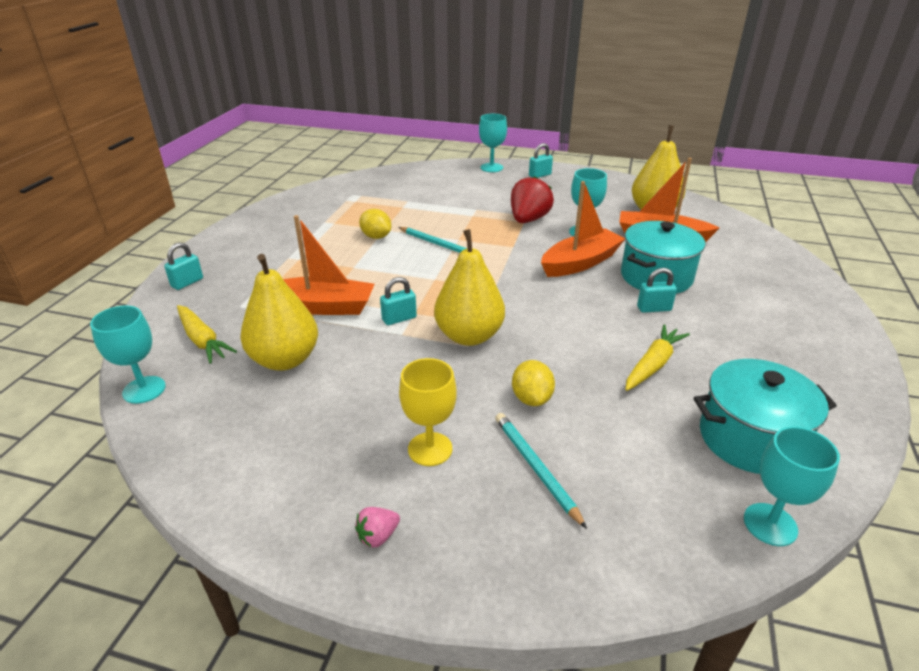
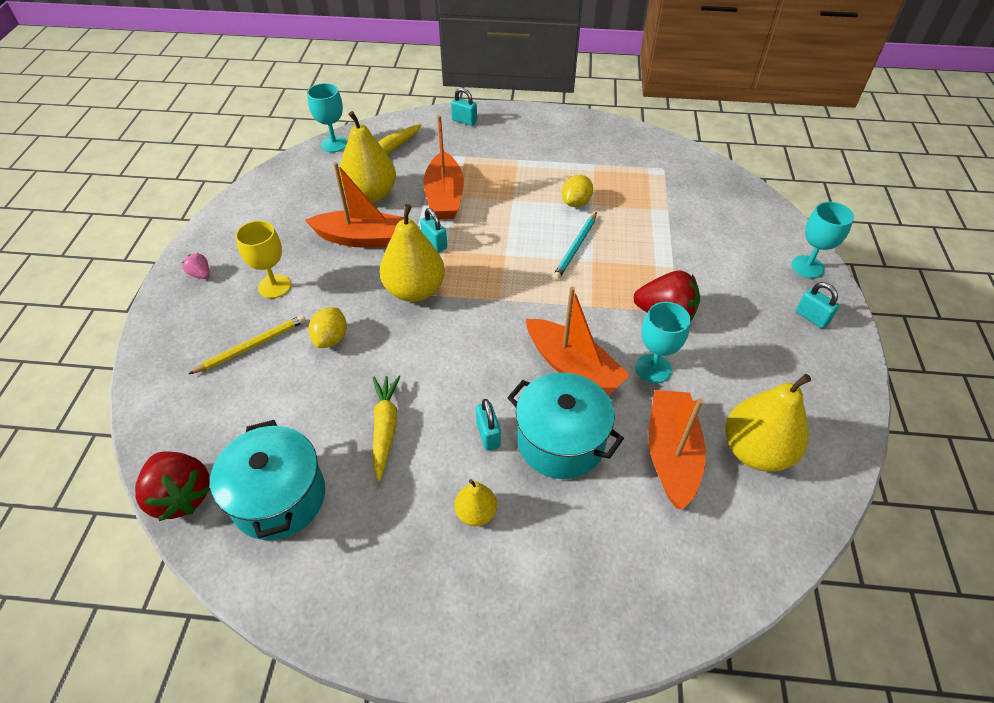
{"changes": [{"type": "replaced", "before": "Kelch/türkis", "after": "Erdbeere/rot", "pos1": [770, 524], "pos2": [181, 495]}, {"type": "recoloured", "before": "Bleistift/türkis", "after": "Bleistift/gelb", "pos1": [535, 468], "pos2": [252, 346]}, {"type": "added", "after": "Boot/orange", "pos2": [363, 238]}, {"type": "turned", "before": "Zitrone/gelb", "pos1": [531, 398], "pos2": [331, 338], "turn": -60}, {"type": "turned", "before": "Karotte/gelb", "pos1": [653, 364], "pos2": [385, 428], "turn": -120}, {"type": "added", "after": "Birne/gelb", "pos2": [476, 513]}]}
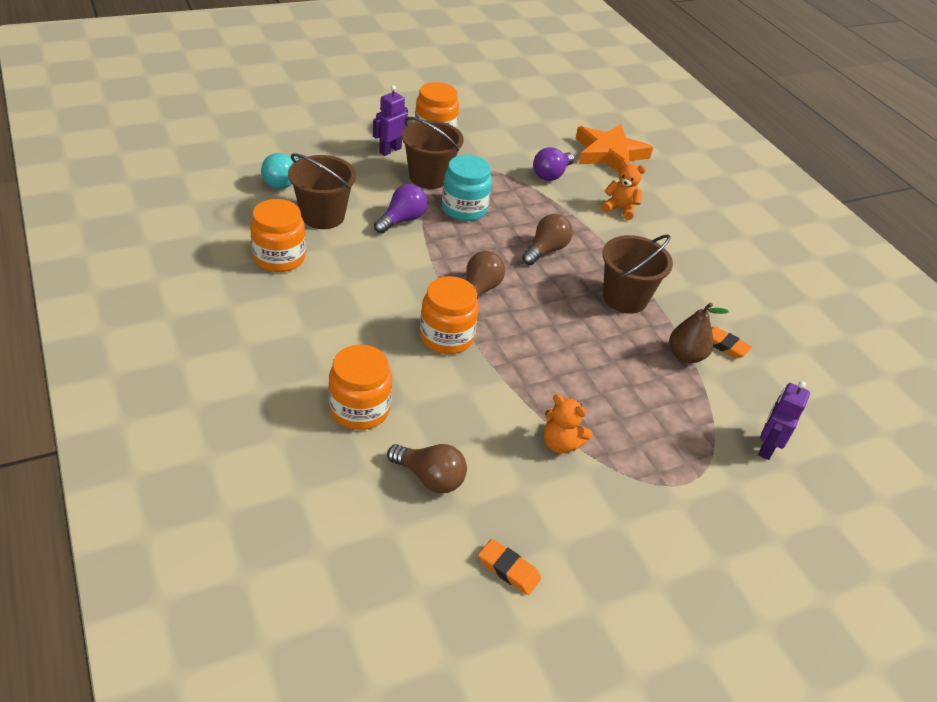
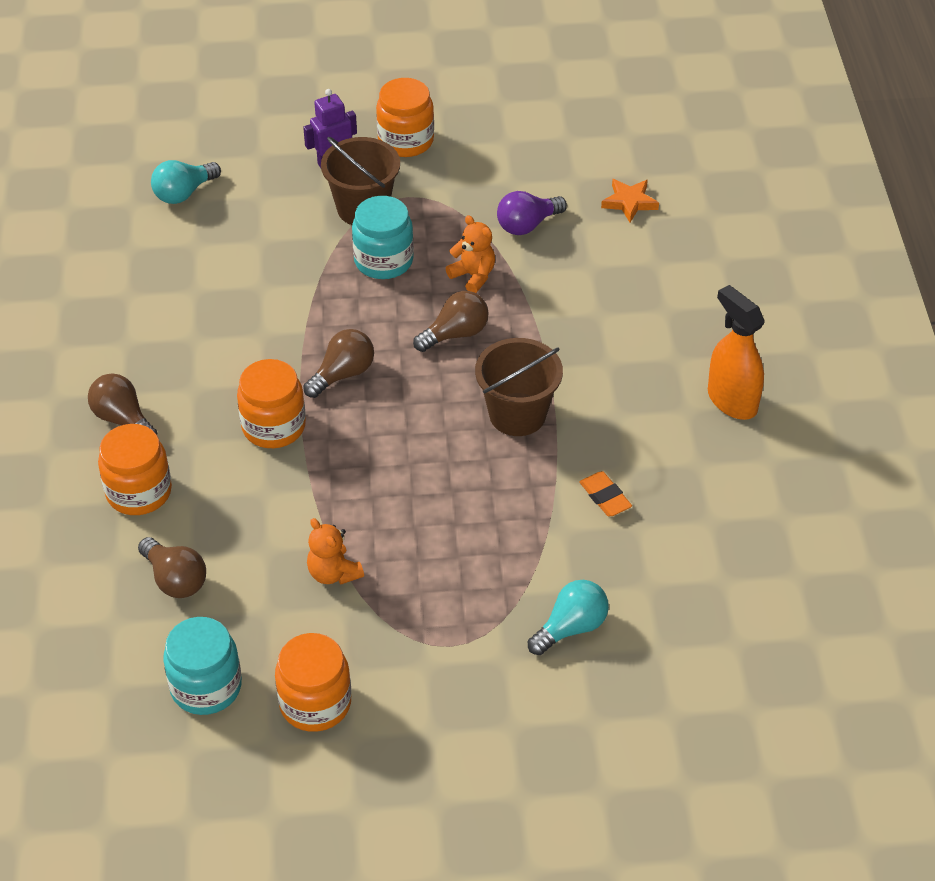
{"changes": [{"type": "added", "after": "Glühbirne/braun", "pos2": [123, 419]}, {"type": "replaced", "before": "Radiergummi/orange", "after": "Einmachglas/türkis", "pos1": [508, 569], "pos2": [206, 687]}, {"type": "moved", "before": "Einmachglas/orange", "pos1": [279, 257], "pos2": [315, 703]}, {"type": "moved", "before": "Teddybär/orange", "pos1": [620, 209], "pos2": [473, 276]}, {"type": "replaced", "before": "Roboter/lila", "after": "Glühbirne/türkis", "pos1": [766, 447], "pos2": [571, 627]}, {"type": "resized", "before": "Stern/orange", "pos1": [609, 154], "pos2": [629, 202], "scale": 0.53}, {"type": "added", "after": "Sprühflasche/orange", "pos2": [731, 401]}, {"type": "removed", "before": "Eimer/braun", "pos1": [323, 216]}, {"type": "removed", "before": "Glühbirne/lila", "pos1": [402, 220]}, {"type": "removed", "before": "Birne/braun", "pos1": [686, 355]}]}
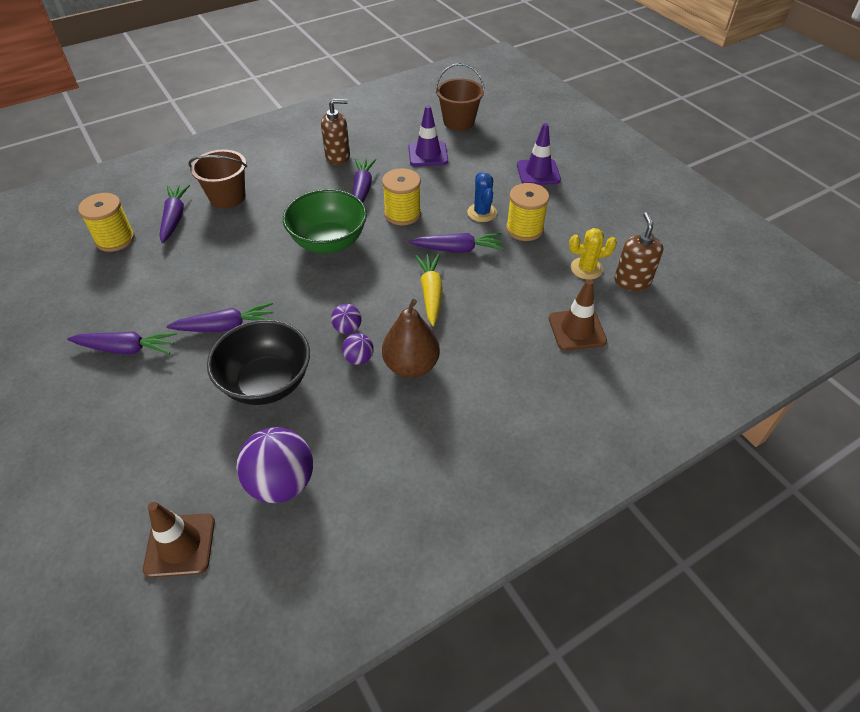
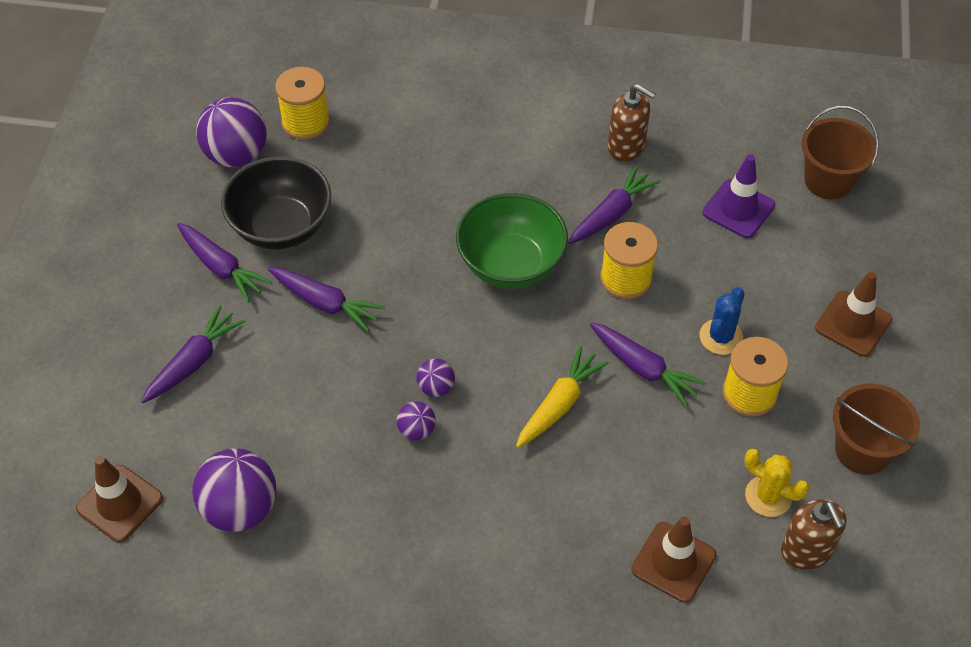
{"changes": [{"type": "moved", "before": "Karotte/lila", "pos1": [175, 218], "pos2": [194, 362]}, {"type": "added", "after": "Ball/lila", "pos2": [236, 155]}, {"type": "moved", "before": "Schüssel/schwarz", "pos1": [266, 383], "pos2": [281, 227]}, {"type": "turned", "before": "Seifenspender/braun", "pos1": [632, 281], "pos2": [806, 551], "turn": 120}, {"type": "recoloured", "before": "Leitkegel/lila", "after": "Leitkegel/braun", "pos1": [538, 172], "pos2": [853, 324]}, {"type": "moved", "before": "Eimer/braun", "pos1": [227, 197], "pos2": [862, 450]}, {"type": "removed", "before": "Birne/braun", "pos1": [411, 366]}]}
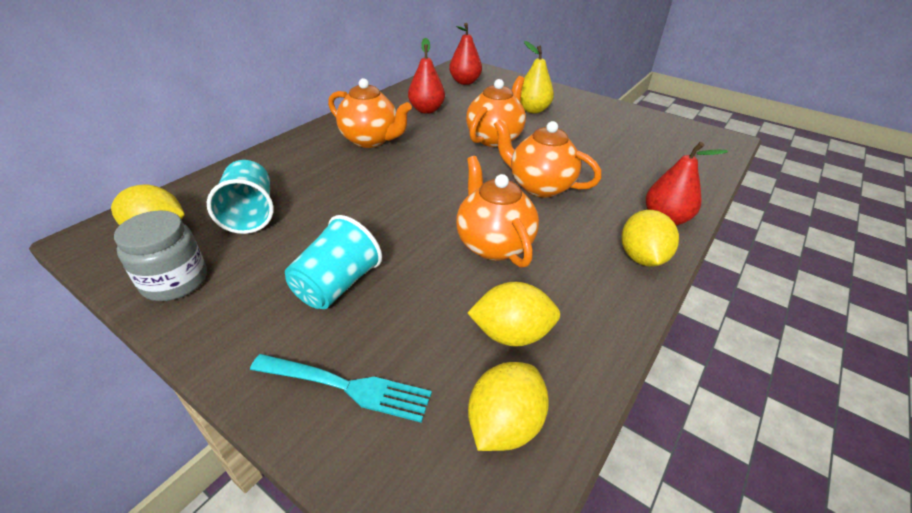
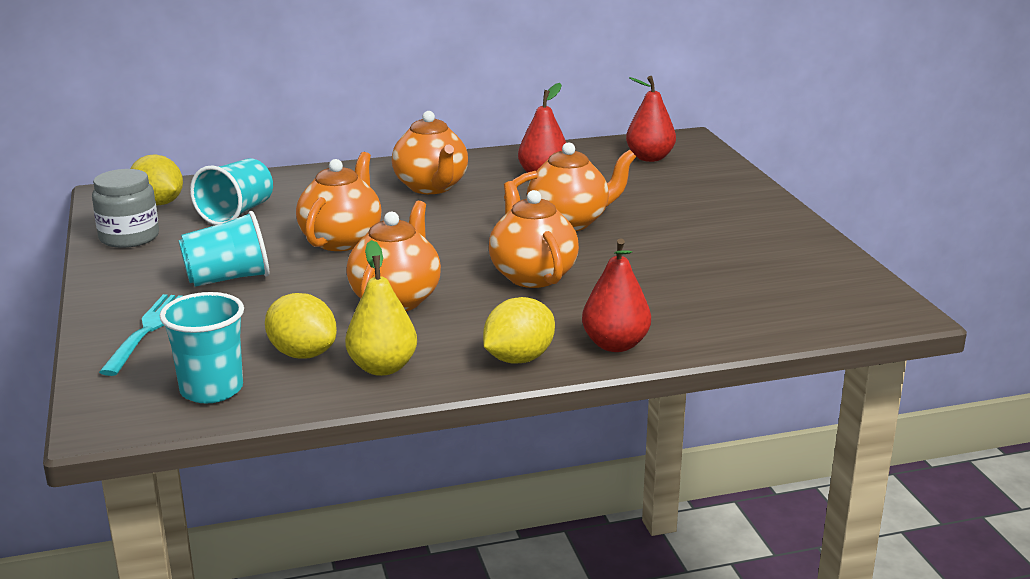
{"changes": [{"type": "turned", "before": "Gabel/türkis", "pos1": [345, 387], "pos2": [148, 331], "turn": -135}, {"type": "replaced", "before": "Zitrone/gelb", "after": "Becher/türkis", "pos1": [504, 424], "pos2": [211, 390]}, {"type": "added", "after": "Teekanne/orange", "pos2": [341, 240]}, {"type": "moved", "before": "Birne/gelb", "pos1": [533, 110], "pos2": [382, 367]}]}
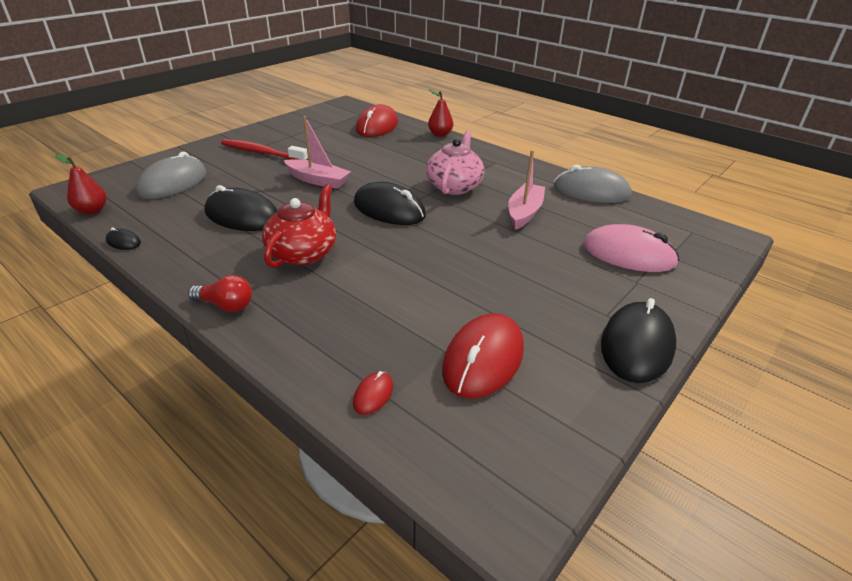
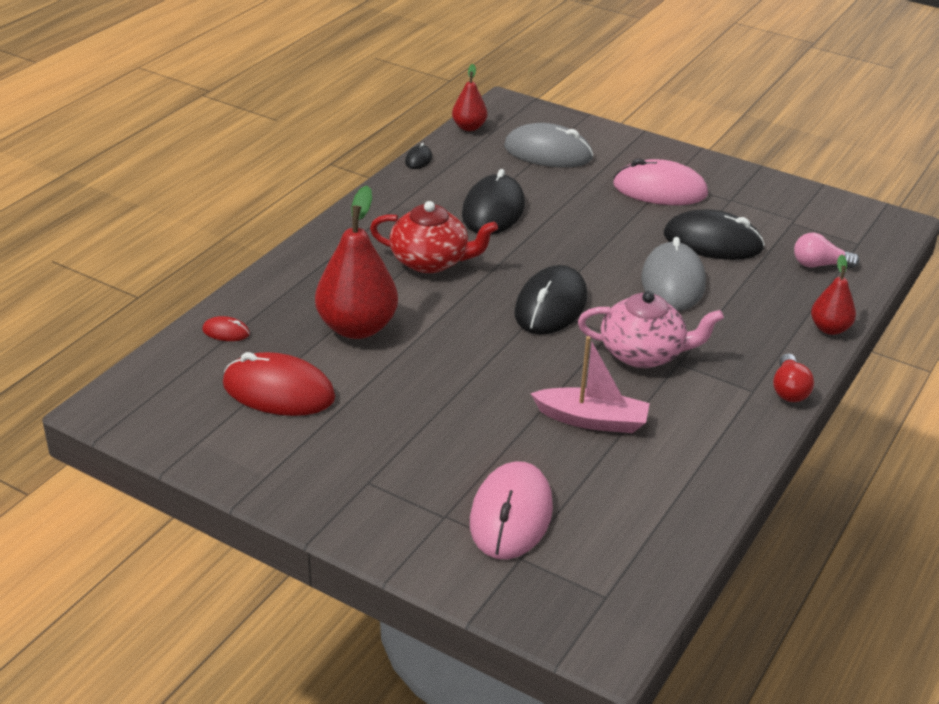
{"changes": [{"type": "added", "after": "Birne/rot", "pos2": [357, 328]}, {"type": "replaced", "before": "Zahnbürste/rot", "after": "Computermaus/rosa", "pos1": [262, 153], "pos2": [660, 190]}, {"type": "moved", "before": "Computermaus/grau", "pos1": [591, 191], "pos2": [673, 282]}, {"type": "moved", "before": "Computermaus/schwarz", "pos1": [637, 345], "pos2": [712, 242]}, {"type": "moved", "before": "Glühbirne/rot", "pos1": [226, 305], "pos2": [789, 390]}, {"type": "replaced", "before": "Computermaus/rot", "after": "Glühbirne/rosa", "pos1": [377, 126], "pos2": [819, 265]}, {"type": "removed", "before": "Boot/rosa", "pos1": [318, 180]}]}
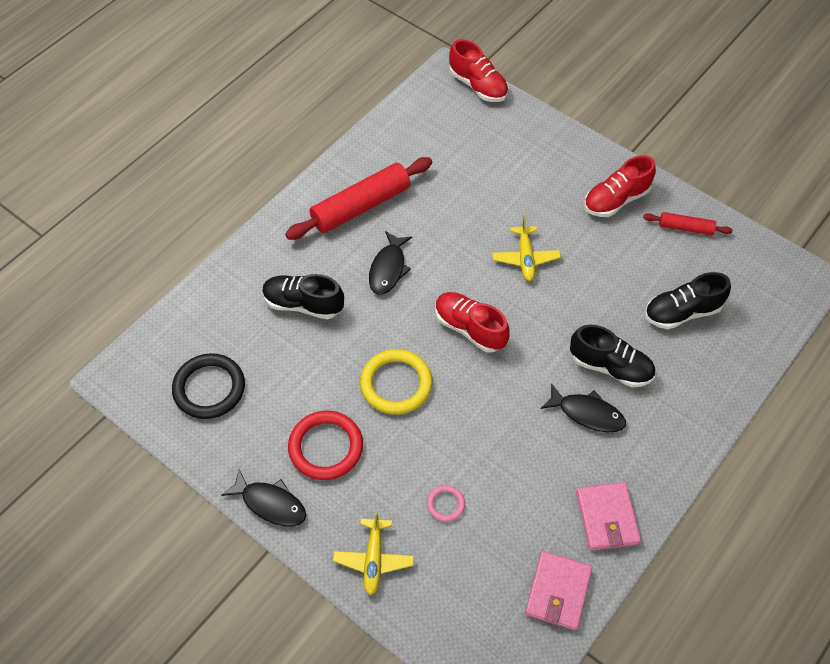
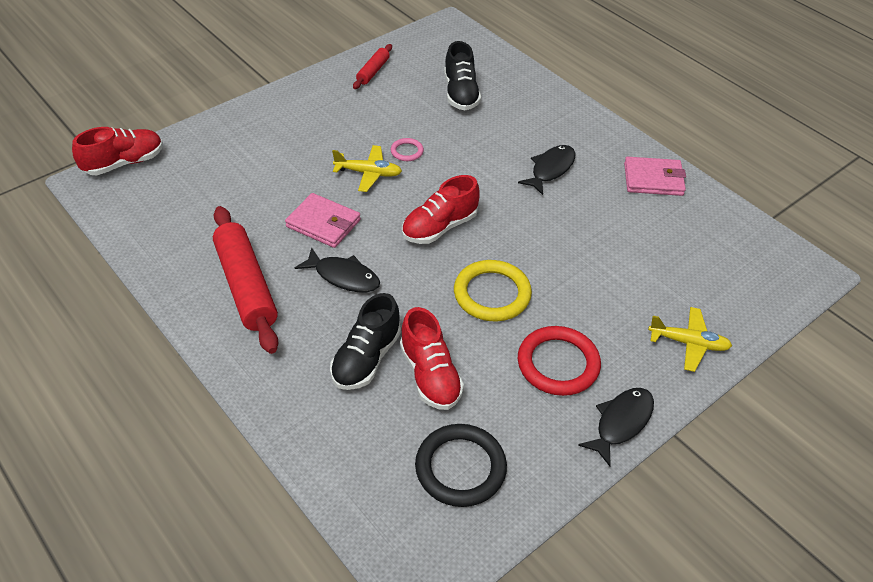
{"changes": [{"type": "moved", "before": "Geldbörse/rosa", "pos1": [558, 592], "pos2": [323, 223]}, {"type": "moved", "before": "Ring/rosa", "pos1": [445, 504], "pos2": [407, 151]}, {"type": "moved", "before": "Schuh/rot", "pos1": [616, 200], "pos2": [430, 375]}, {"type": "removed", "before": "Schuh/schwarz", "pos1": [610, 367]}]}
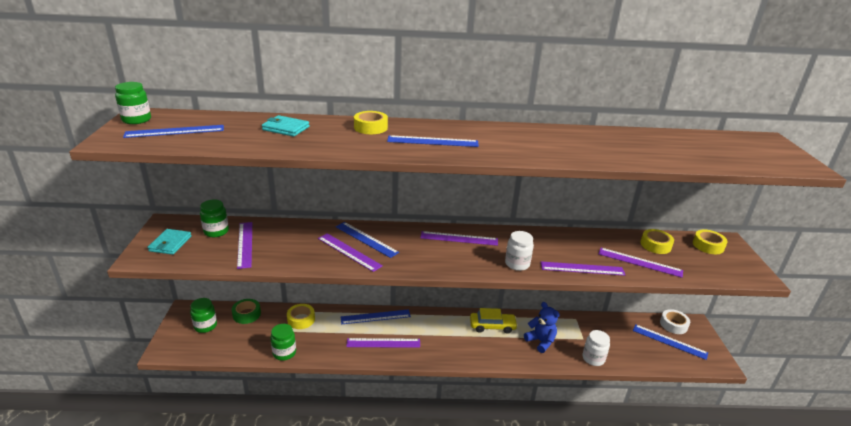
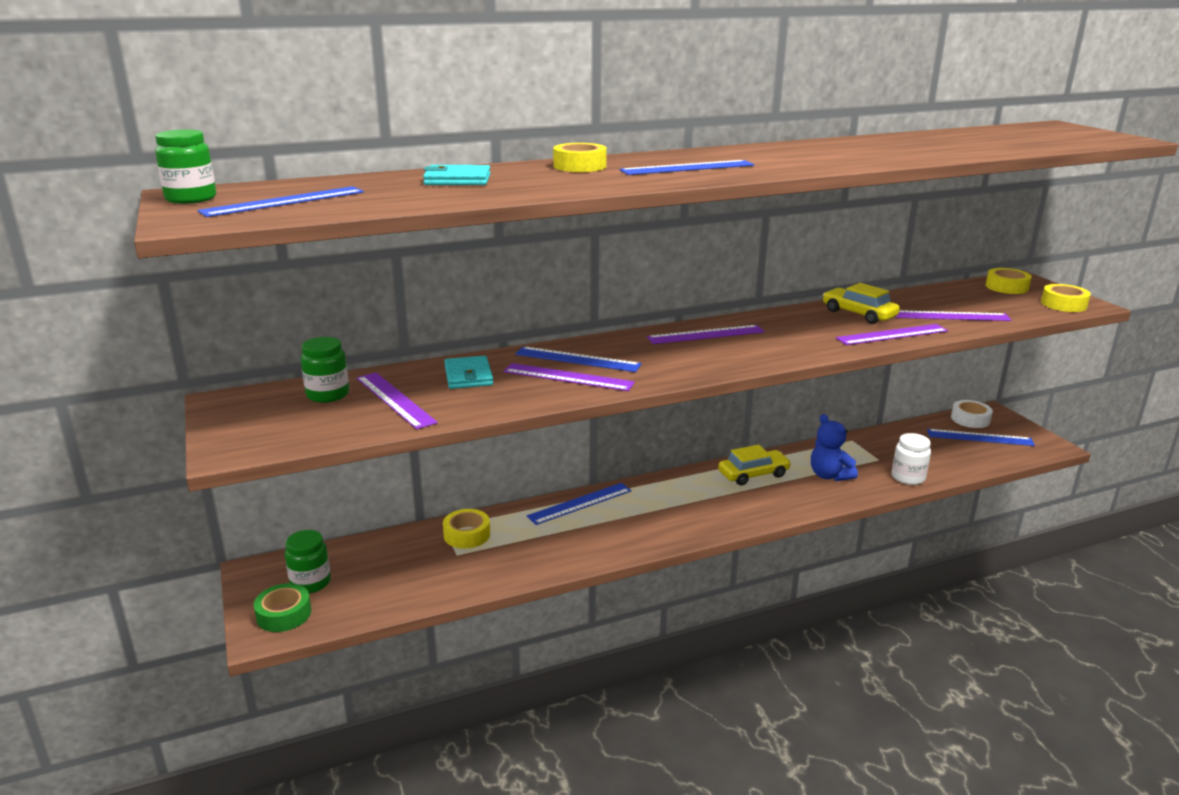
{"changes": [{"type": "moved", "before": "Klebeband/grün", "pos1": [246, 314], "pos2": [284, 614]}, {"type": "moved", "before": "Geldbörse/türkis", "pos1": [170, 243], "pos2": [468, 376]}, {"type": "turned", "before": "Teddybär/blau", "pos1": [540, 341], "pos2": [829, 475], "turn": -150}, {"type": "added", "after": "Auto/gelb", "pos2": [858, 314]}, {"type": "moved", "before": "Klebeband/gelb", "pos1": [655, 245], "pos2": [1063, 304]}, {"type": "removed", "before": "Einmachglas/grün", "pos1": [284, 353]}, {"type": "removed", "before": "Lineal/lila", "pos1": [383, 343]}, {"type": "removed", "before": "Einmachglas/weiß", "pos1": [517, 264]}]}
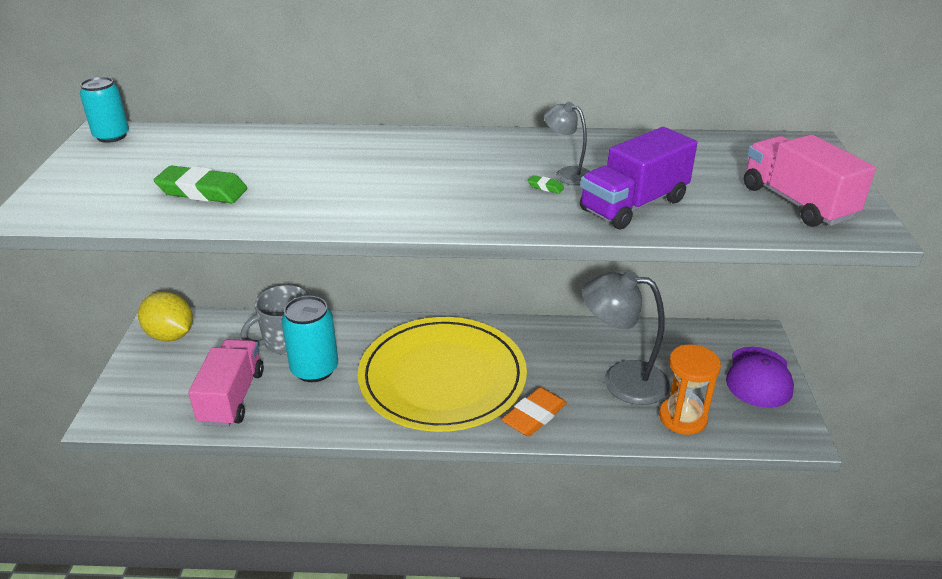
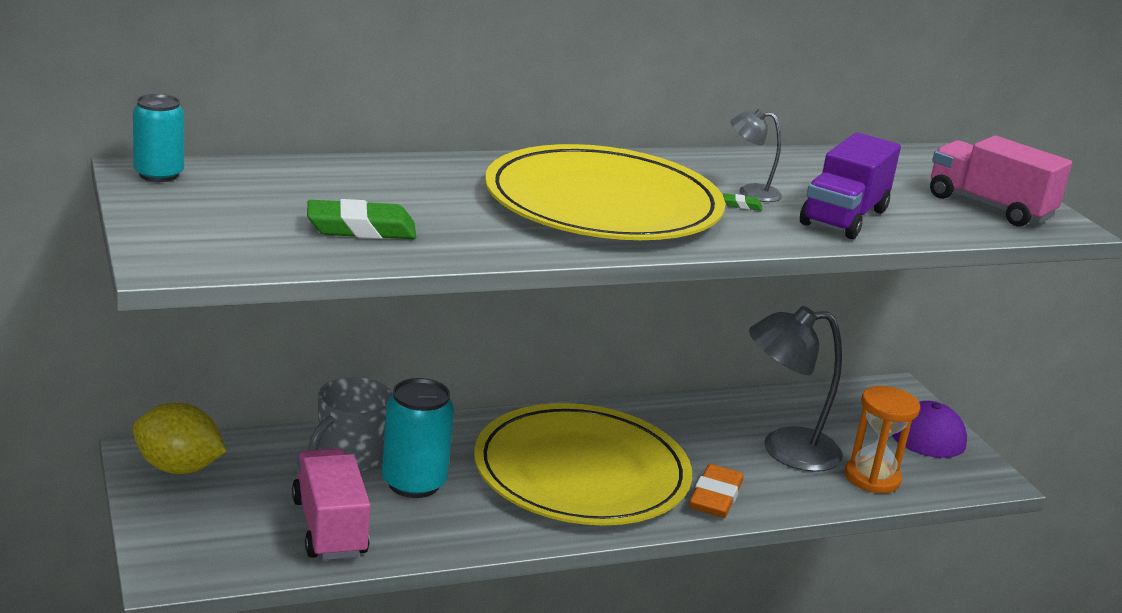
{"changes": [{"type": "added", "after": "Teller/gelb", "pos2": [603, 204]}]}
